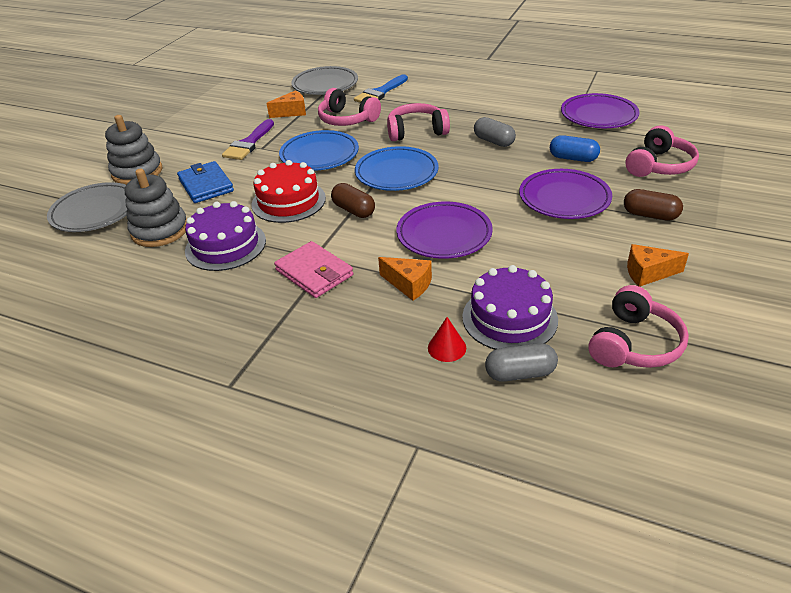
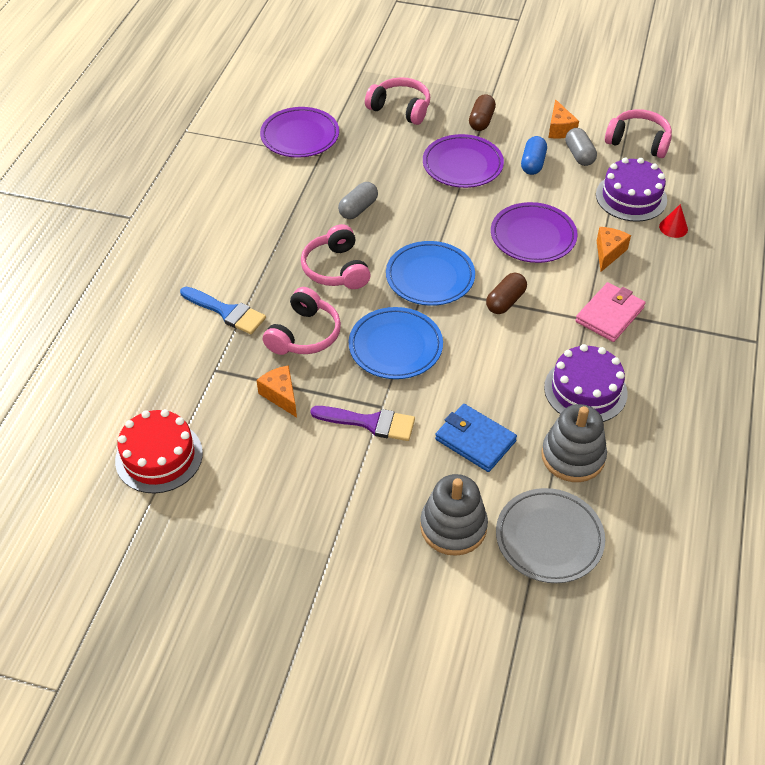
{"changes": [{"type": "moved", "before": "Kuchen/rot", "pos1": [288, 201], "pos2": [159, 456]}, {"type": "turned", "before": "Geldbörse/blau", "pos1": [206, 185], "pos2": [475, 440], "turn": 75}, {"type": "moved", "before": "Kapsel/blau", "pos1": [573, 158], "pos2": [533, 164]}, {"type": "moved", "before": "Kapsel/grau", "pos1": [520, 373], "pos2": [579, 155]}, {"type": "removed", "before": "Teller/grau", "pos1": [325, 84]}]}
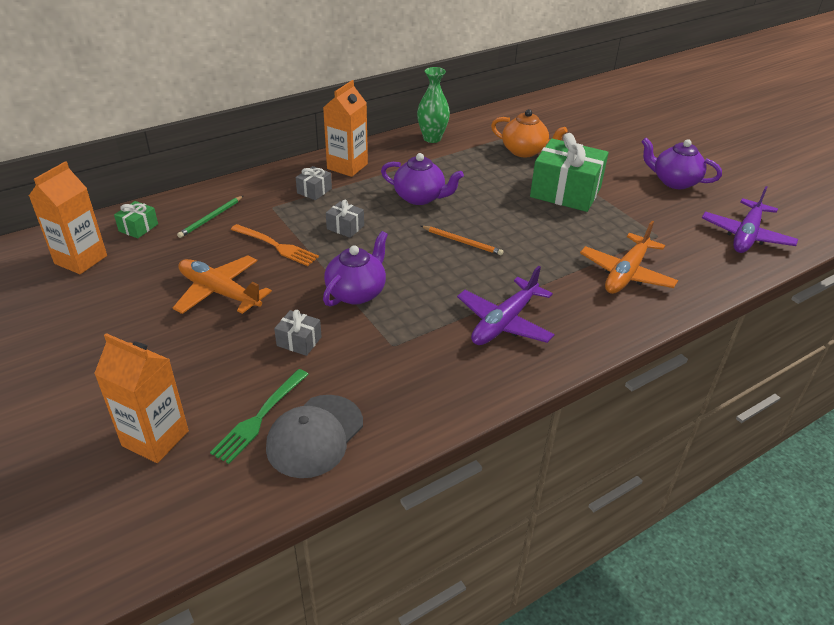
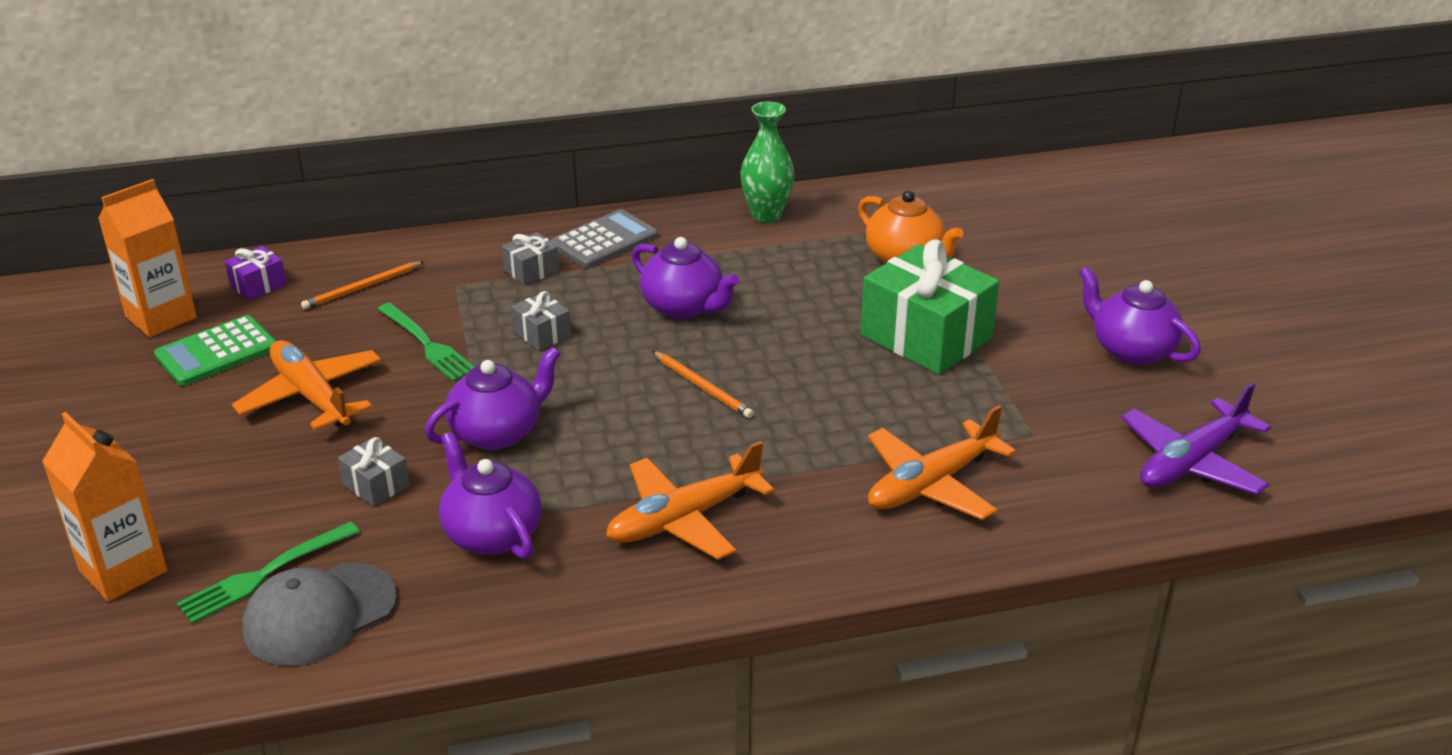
{"changes": [{"type": "added", "after": "Taschenrechner/grün", "pos2": [217, 352]}, {"type": "recoloured", "before": "Geschenk/grün", "after": "Geschenk/lila", "pos1": [138, 227], "pos2": [258, 285]}, {"type": "recoloured", "before": "Bleistift/grün", "after": "Bleistift/orange", "pos1": [211, 218], "pos2": [362, 288]}, {"type": "recoloured", "before": "Gabel/orange", "after": "Gabel/grün", "pos1": [276, 246], "pos2": [427, 344]}, {"type": "added", "after": "Teekanne/lila", "pos2": [491, 534]}, {"type": "replaced", "before": "Getränkekarton/orange", "after": "Taschenrechner/grau", "pos1": [347, 166], "pos2": [604, 240]}, {"type": "recoloured", "before": "Flugzeug/lila", "after": "Flugzeug/orange", "pos1": [504, 322], "pos2": [684, 519]}]}
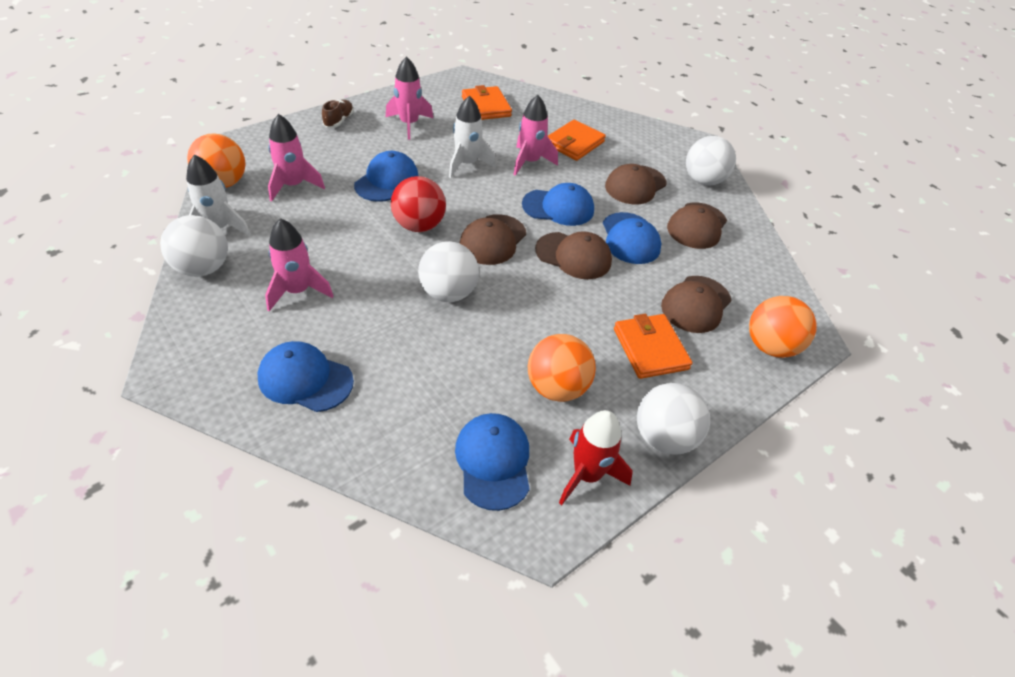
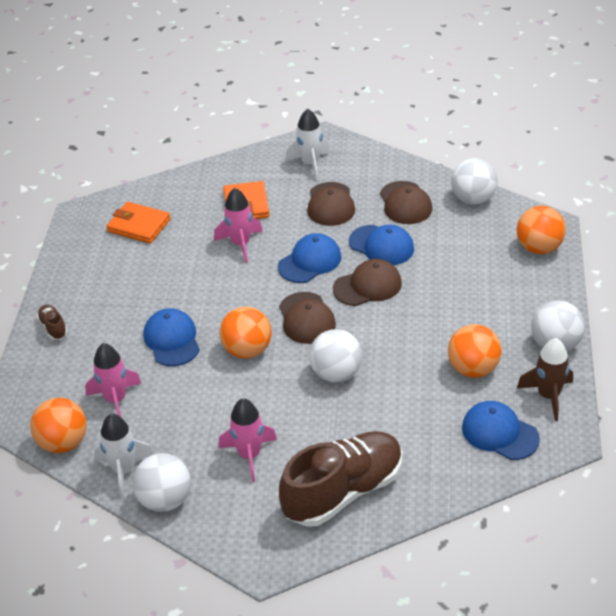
{"changes": [{"type": "recoloured", "before": "Ball/rot", "after": "Ball/orange", "pos1": [419, 225], "pos2": [247, 350]}, {"type": "replaced", "before": "Kappe/blau", "after": "Schuh/braun", "pos1": [305, 379], "pos2": [343, 491]}, {"type": "moved", "before": "Rakete/weiß", "pos1": [467, 164], "pos2": [310, 164]}, {"type": "moved", "before": "Ball/weiß", "pos1": [703, 181], "pos2": [473, 199]}, {"type": "recoloured", "before": "Rakete/rot", "after": "Rakete/braun", "pos1": [587, 475], "pos2": [548, 396]}, {"type": "removed", "before": "Rakete/rosa", "pos1": [409, 124]}, {"type": "removed", "before": "Geldbörse/orange", "pos1": [650, 349]}, {"type": "removed", "before": "Kappe/braun", "pos1": [696, 304]}]}
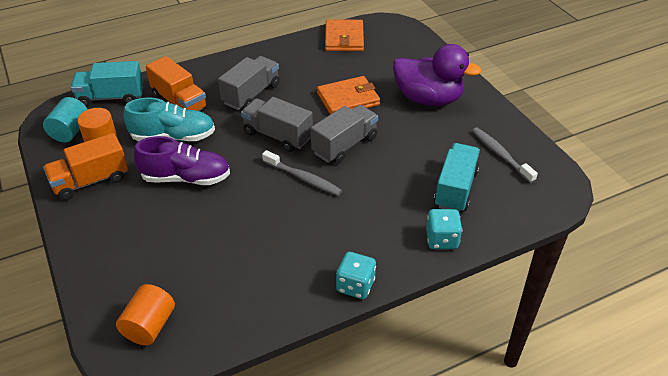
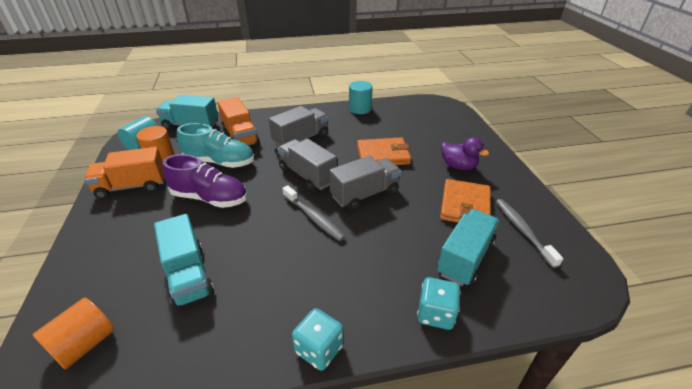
{"changes": [{"type": "added", "after": "Lastwagen/türkis", "pos2": [188, 275]}, {"type": "added", "after": "Vollzylinder/türkis", "pos2": [360, 109]}, {"type": "moved", "before": "Geldbörse/orange", "pos1": [344, 38], "pos2": [465, 205]}, {"type": "resized", "before": "Ente/lila", "pos1": [428, 99], "pos2": [458, 166], "scale": 0.57}]}
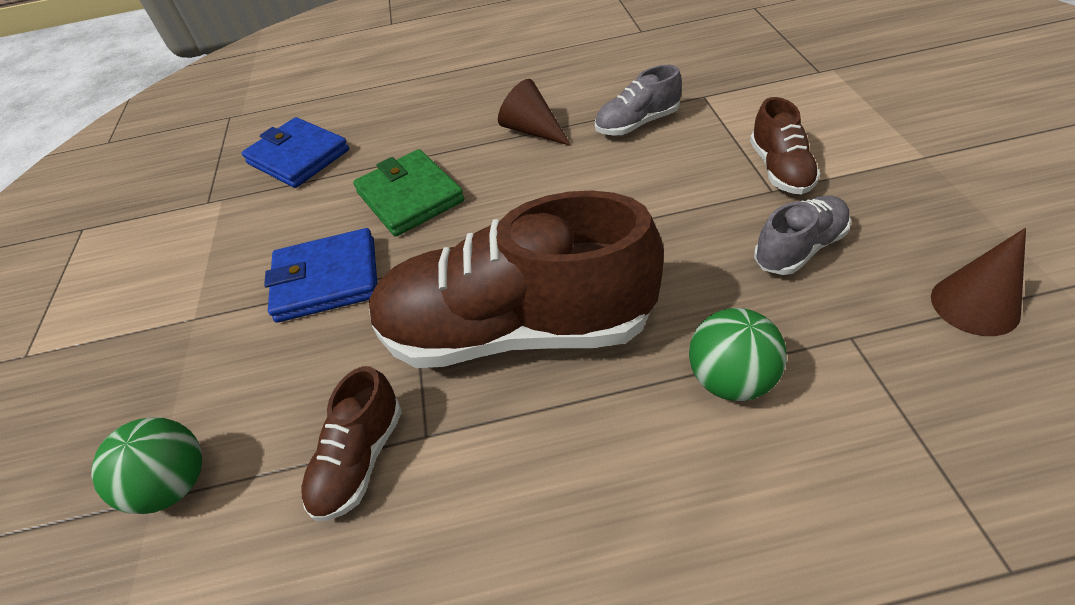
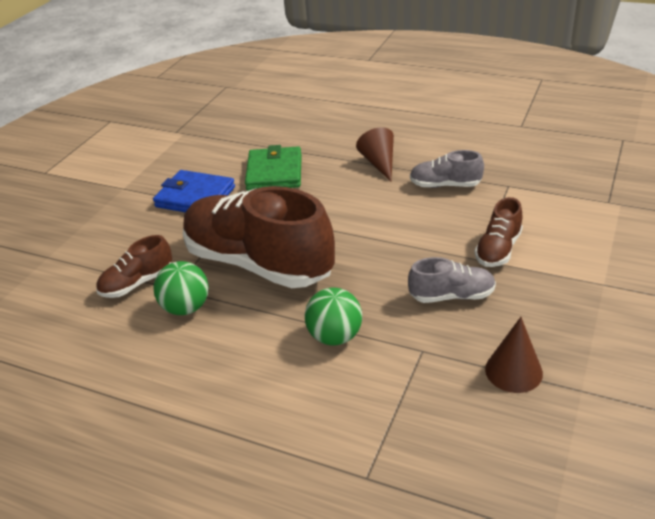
{"changes": [{"type": "moved", "before": "Ball/grün", "pos1": [175, 484], "pos2": [186, 307]}, {"type": "removed", "before": "Geldbörse/blau", "pos1": [298, 157]}]}
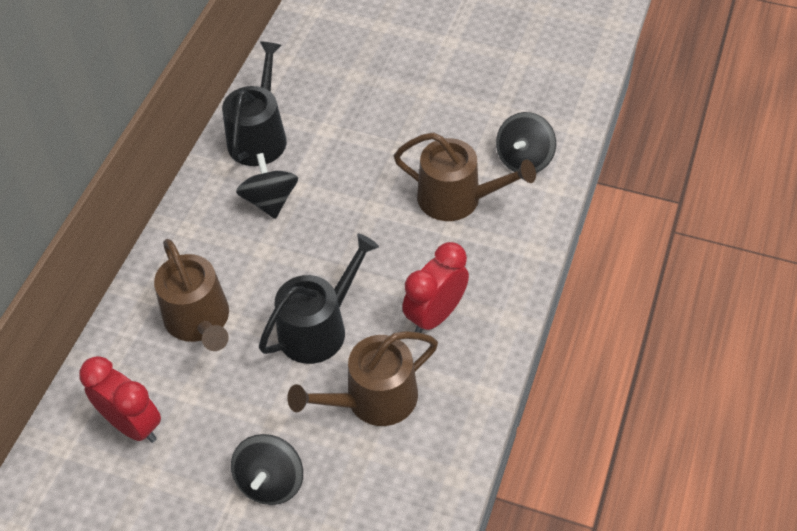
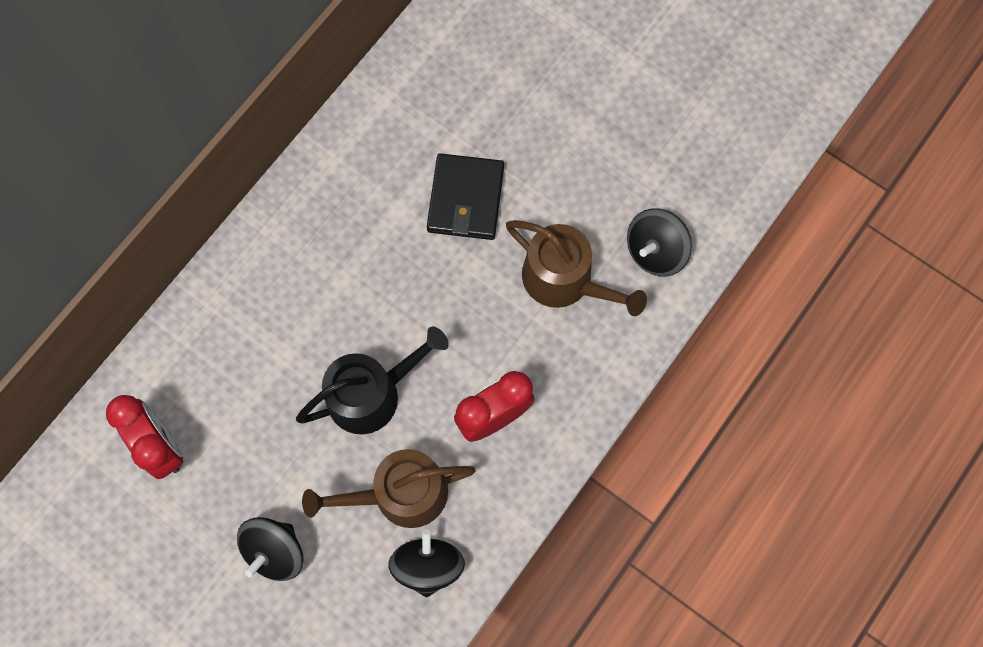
{"changes": [{"type": "moved", "before": "Kreisel/schwarz", "pos1": [270, 201], "pos2": [428, 566]}, {"type": "added", "after": "Geldbörse/schwarz", "pos2": [465, 199]}, {"type": "removed", "before": "Gießkanne/braun", "pos1": [199, 320]}, {"type": "removed", "before": "Gießkanne/schwarz", "pos1": [259, 136]}]}
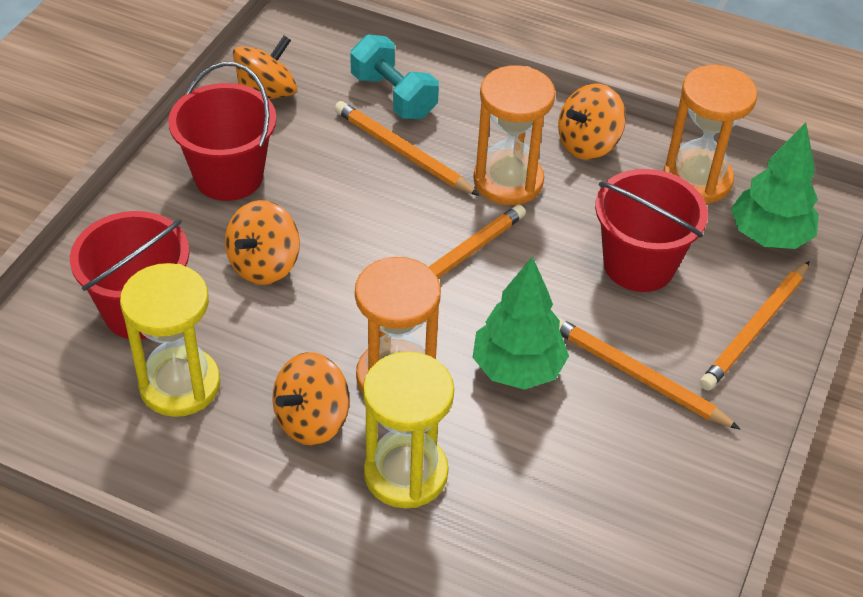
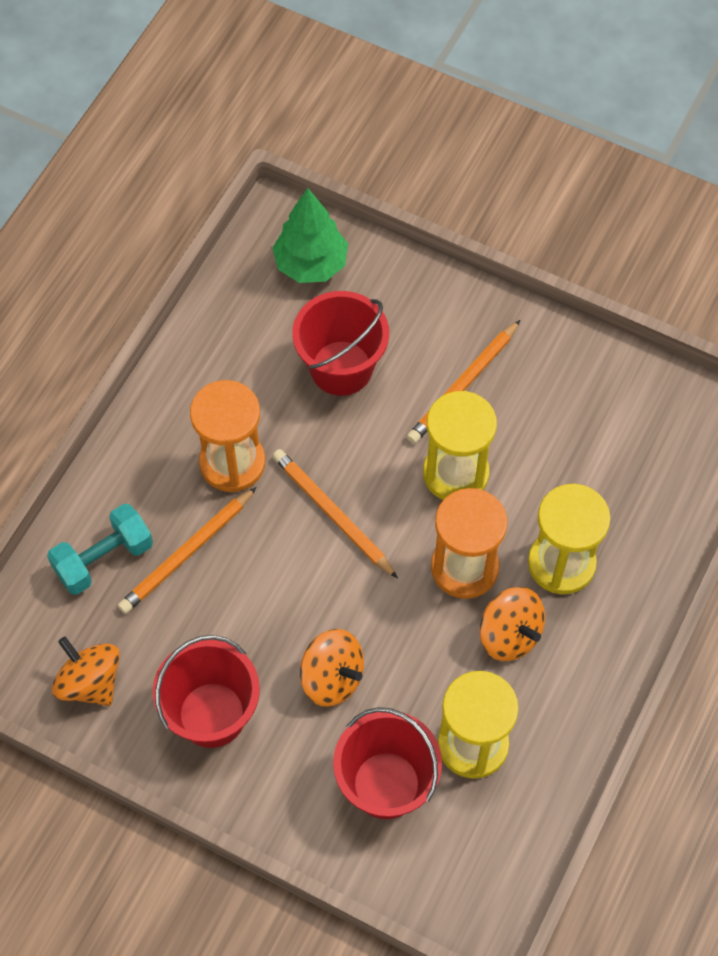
{"changes": [{"type": "replaced", "before": "Baum/grün", "after": "Sanduhr/gelb", "pos1": [517, 369], "pos2": [455, 473]}, {"type": "removed", "before": "Kreisel/orange", "pos1": [588, 144]}, {"type": "removed", "before": "Sanduhr/orange", "pos1": [697, 179]}, {"type": "removed", "before": "Bleistift/orange", "pos1": [755, 328]}]}
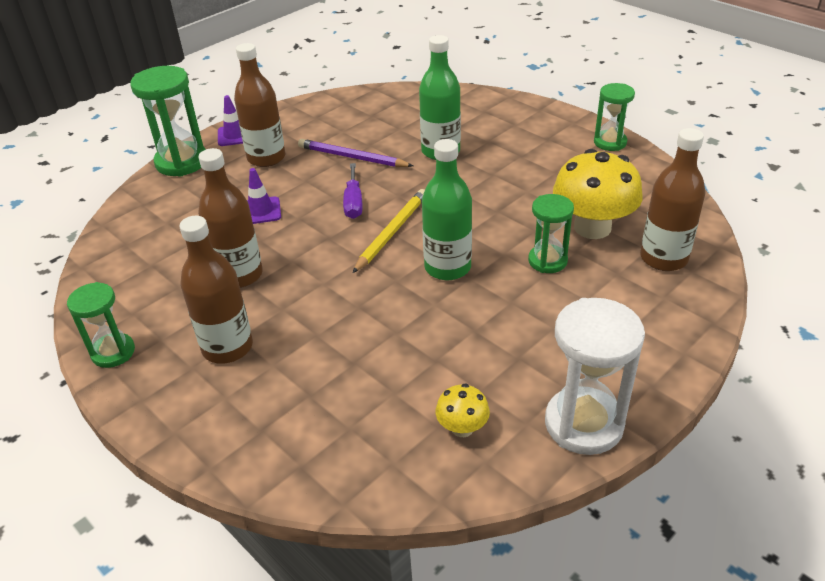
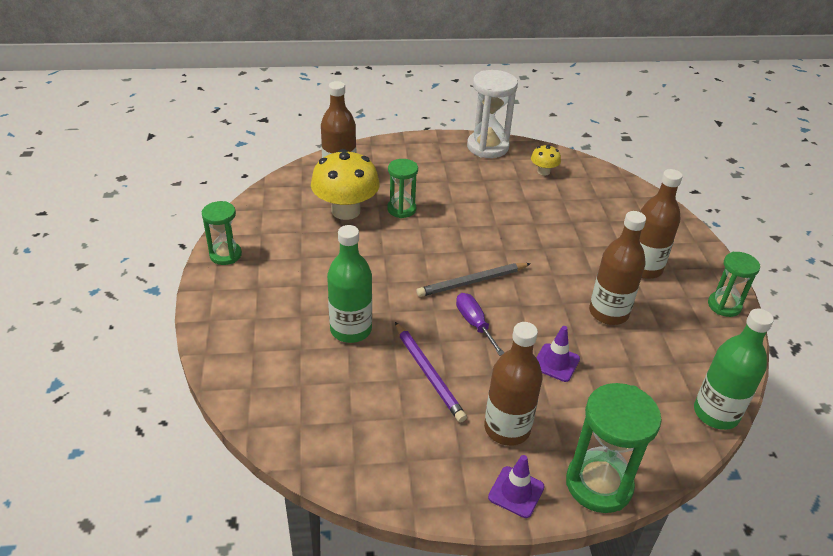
{"changes": [{"type": "recoloured", "before": "Bleistift/gelb", "after": "Bleistift/grau", "pos1": [392, 232], "pos2": [472, 282]}, {"type": "turned", "before": "Schraubenzieher/lila", "pos1": [353, 202], "pos2": [474, 324], "turn": -60}, {"type": "moved", "before": "Flasche/grün", "pos1": [447, 267], "pos2": [716, 413]}]}
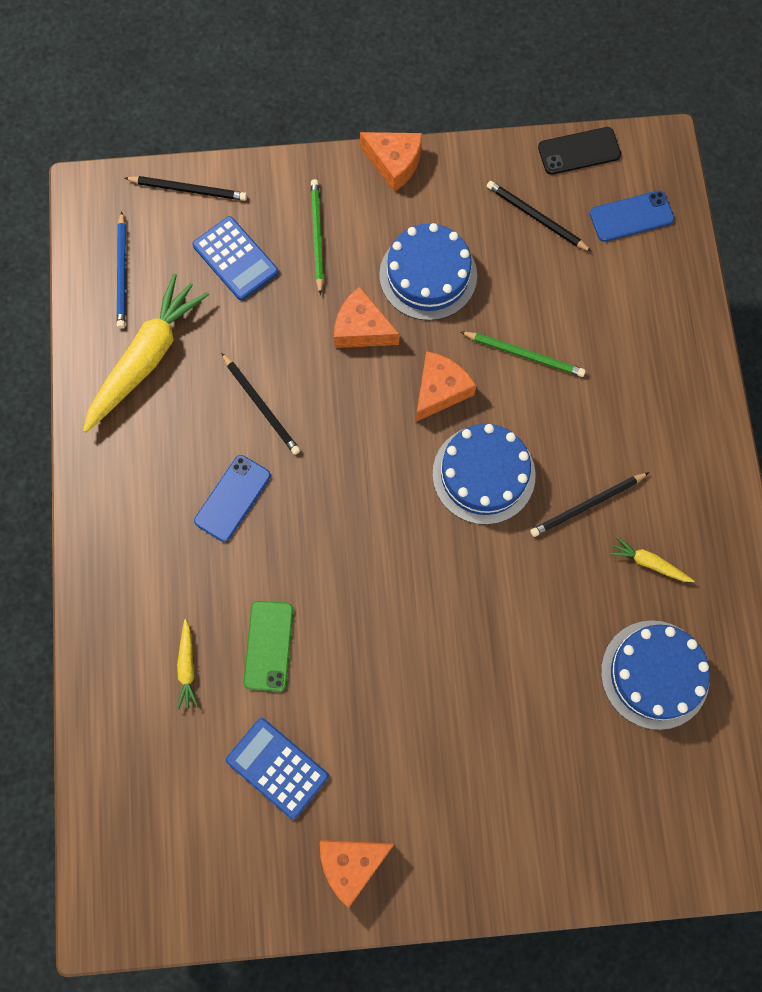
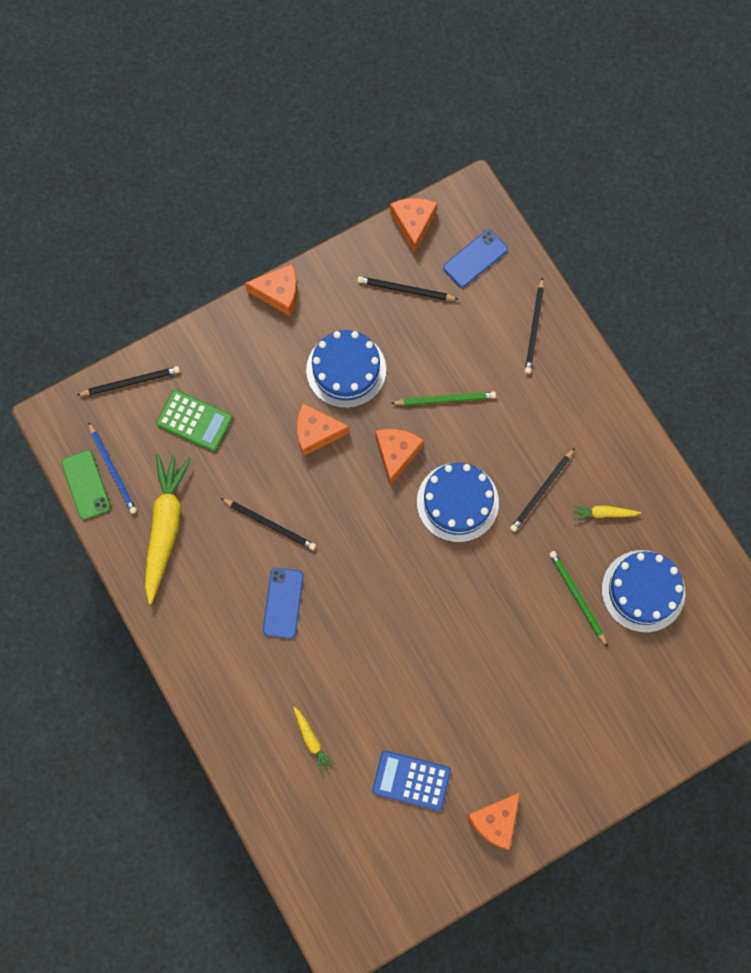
{"changes": [{"type": "moved", "before": "Handy/grün", "pos1": [268, 645], "pos2": [86, 485]}, {"type": "recoloured", "before": "Taschenrechner/blau", "after": "Taschenrechner/grün", "pos1": [235, 259], "pos2": [194, 421]}, {"type": "replaced", "before": "Handy/schwarz", "after": "Käse/orange", "pos1": [579, 151], "pos2": [413, 224]}, {"type": "added", "after": "Bleistift/schwarz", "pos2": [534, 328]}, {"type": "moved", "before": "Bleistift/grün", "pos1": [317, 236], "pos2": [577, 597]}]}
